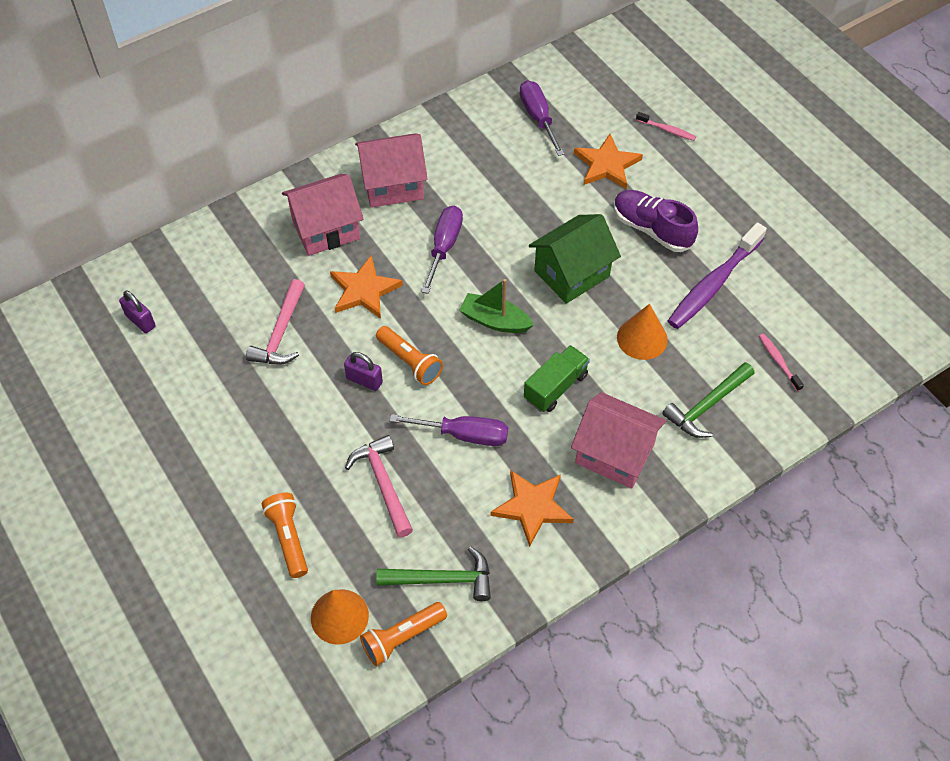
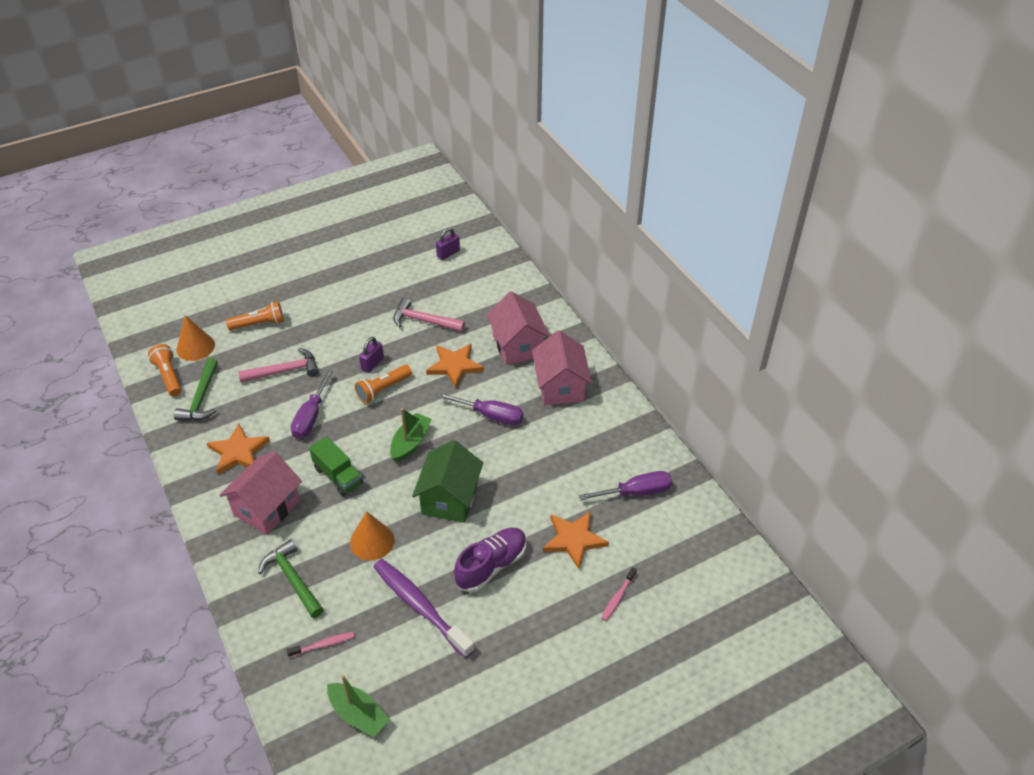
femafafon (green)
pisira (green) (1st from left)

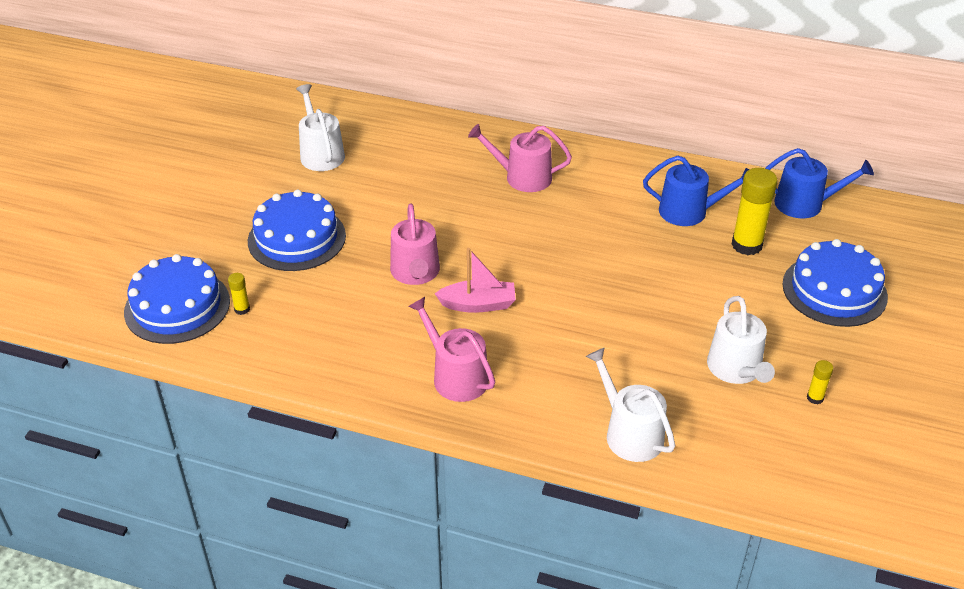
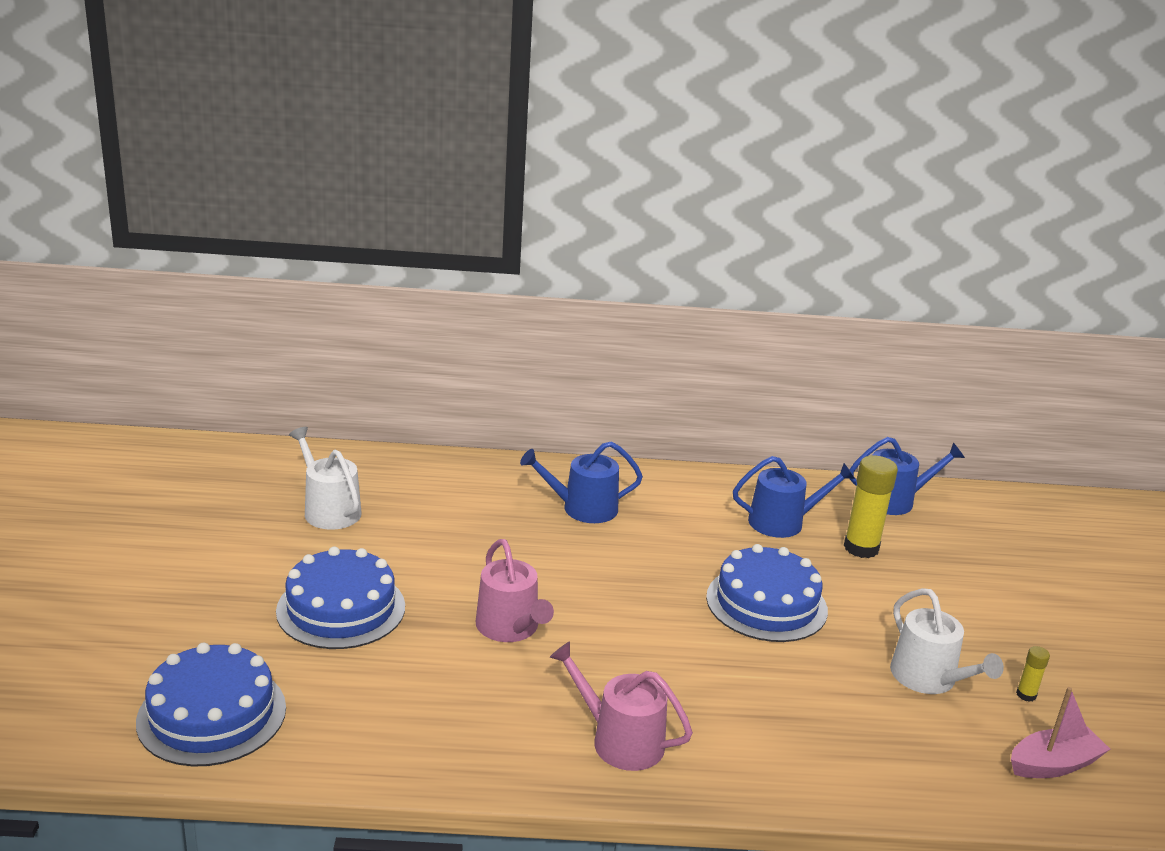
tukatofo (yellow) (1st from left in the first image)
pisira (pink)
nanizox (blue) (1st from left)
nanizox (white) (2nd from left in the first image)
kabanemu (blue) (3rd from left)

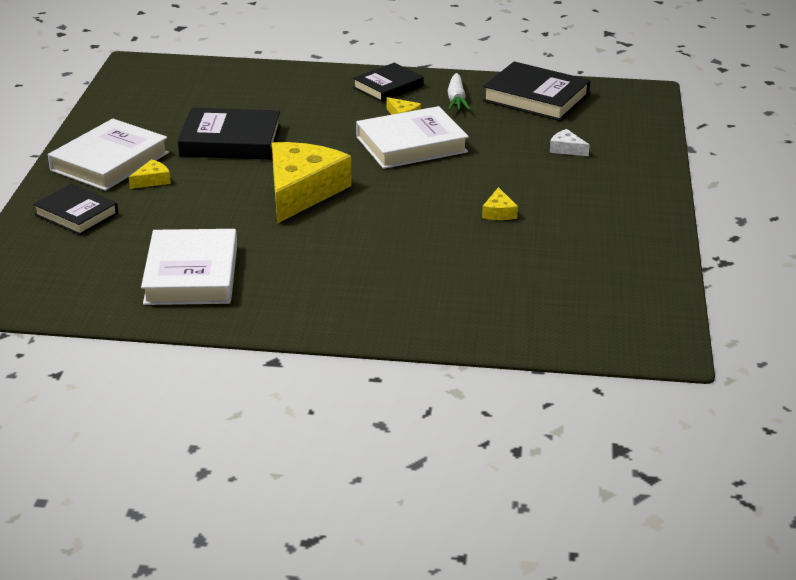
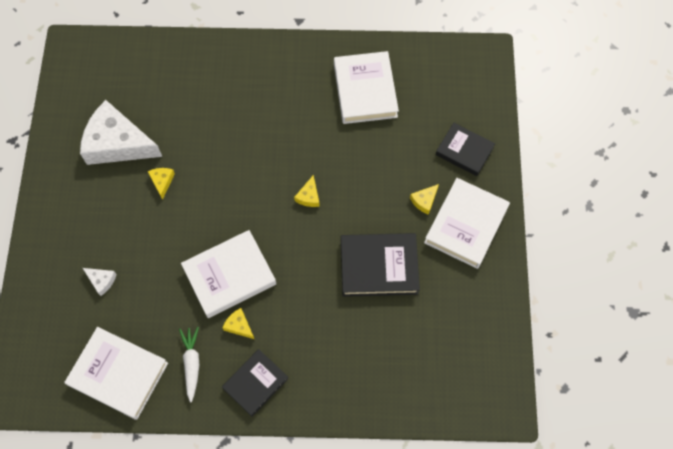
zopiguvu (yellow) (3rd from left)
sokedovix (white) (1st from left)
zopiguvu (white) (2nd from left)

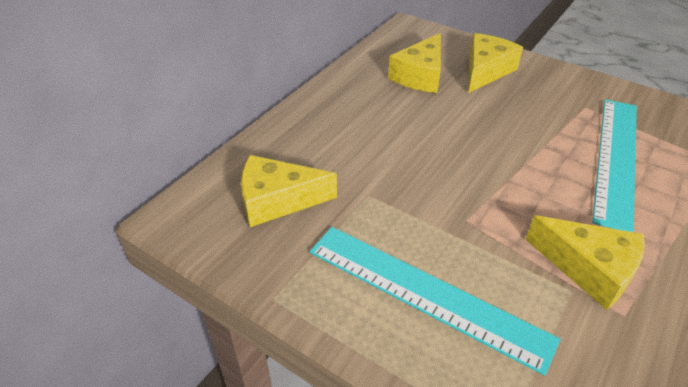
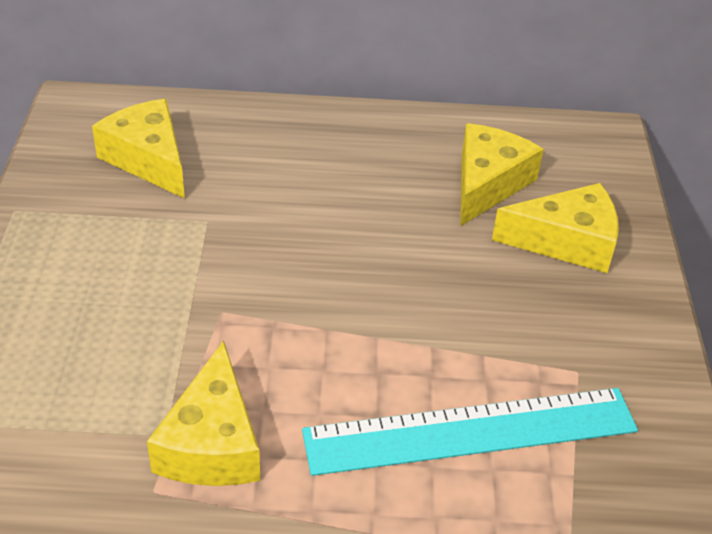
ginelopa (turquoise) (1st from left in the first image)
zopiguvu (yellow) (3rd from left)

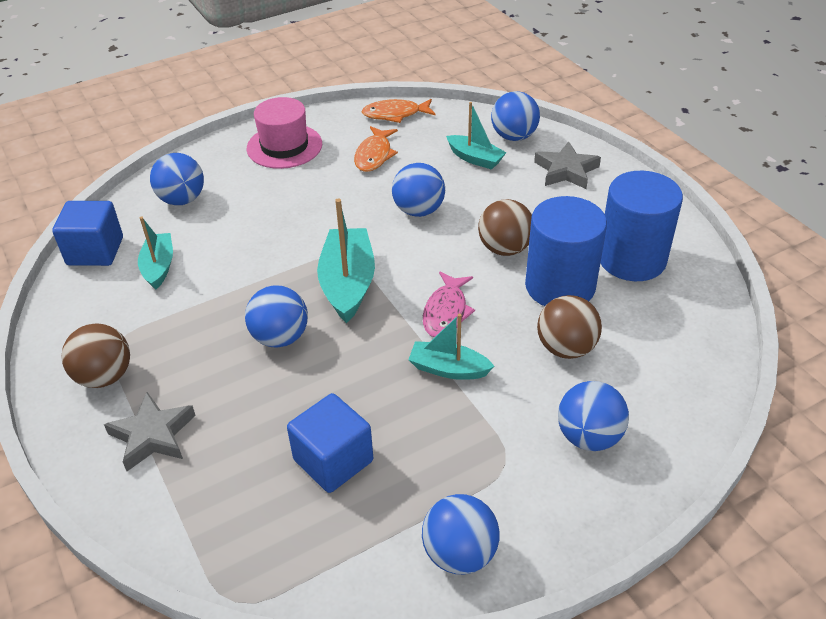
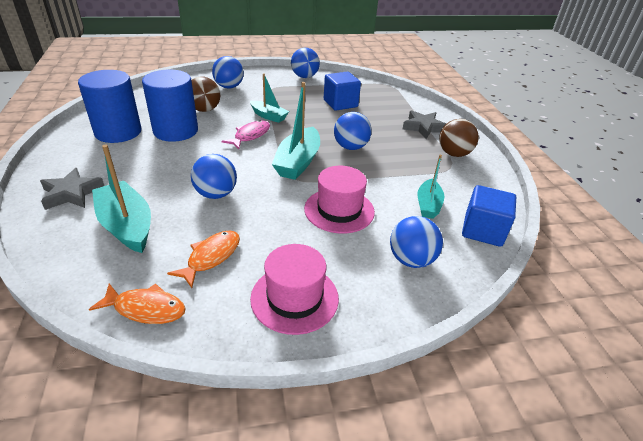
pisira (turquoise) (1st from left)
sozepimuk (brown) (2nd from left in the first image)
sozepimuk (blue) (5th from left in the first image)
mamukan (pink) (2nd from left)

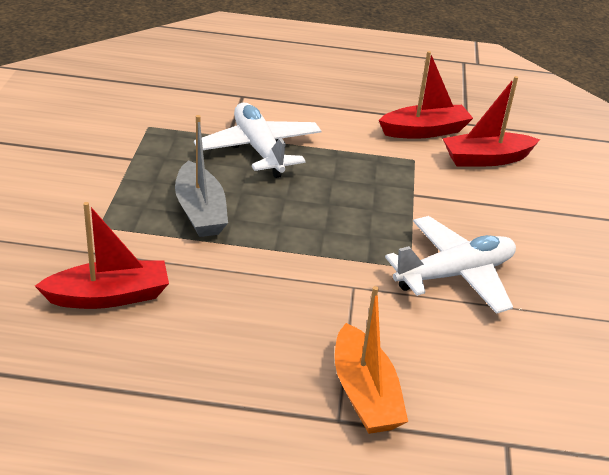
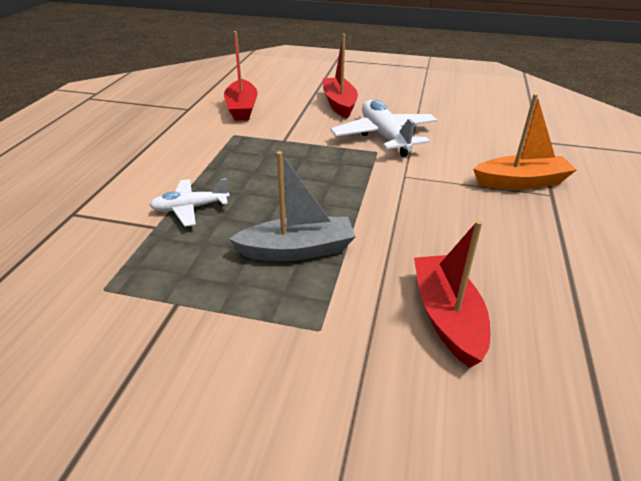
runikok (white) (1st from left)
pisira (red) (2nd from left)

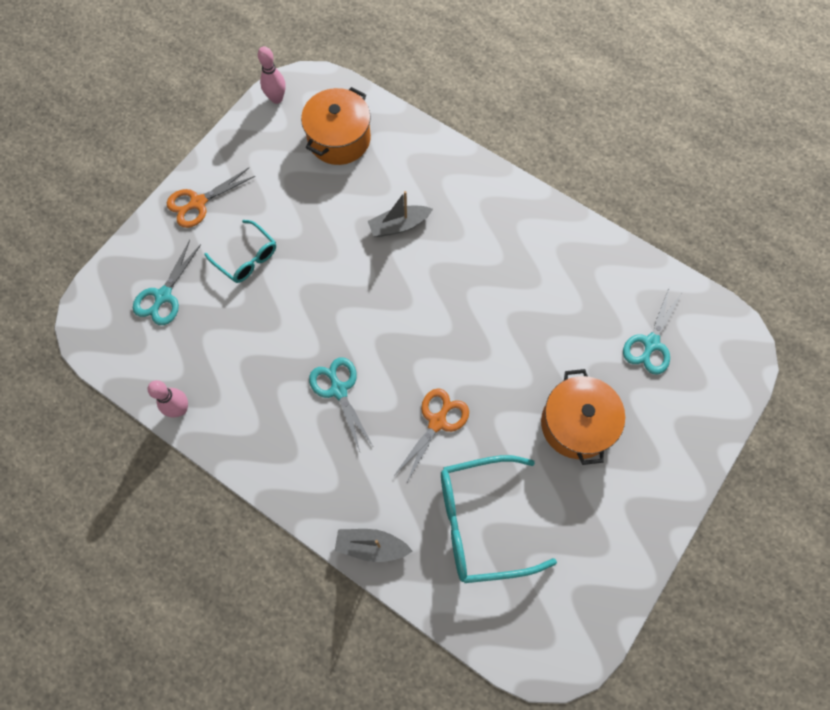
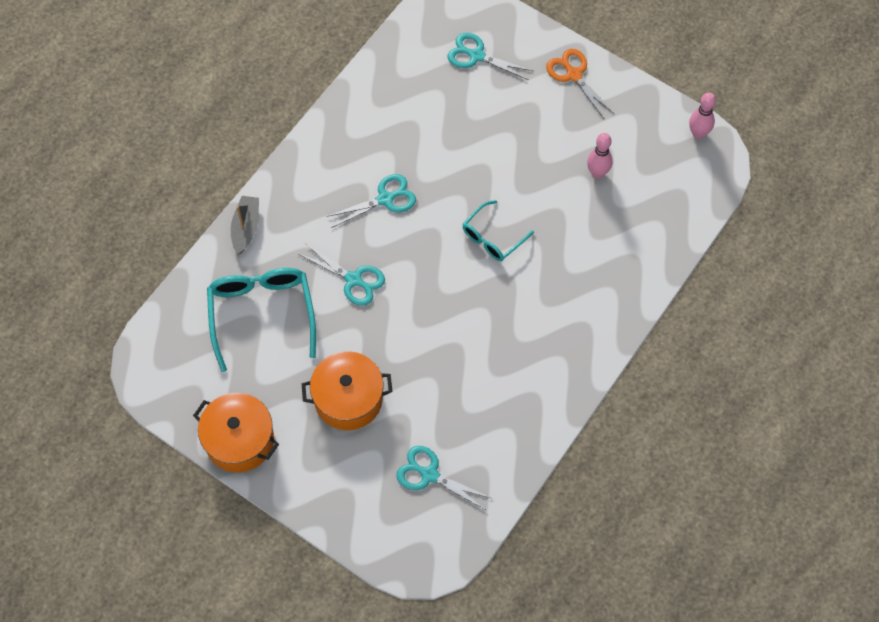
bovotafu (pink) (1st from left)
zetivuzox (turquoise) (2nd from left)
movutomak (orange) (1st from left)
pisira (grey) (2nd from left in the first image)
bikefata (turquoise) (1st from left)

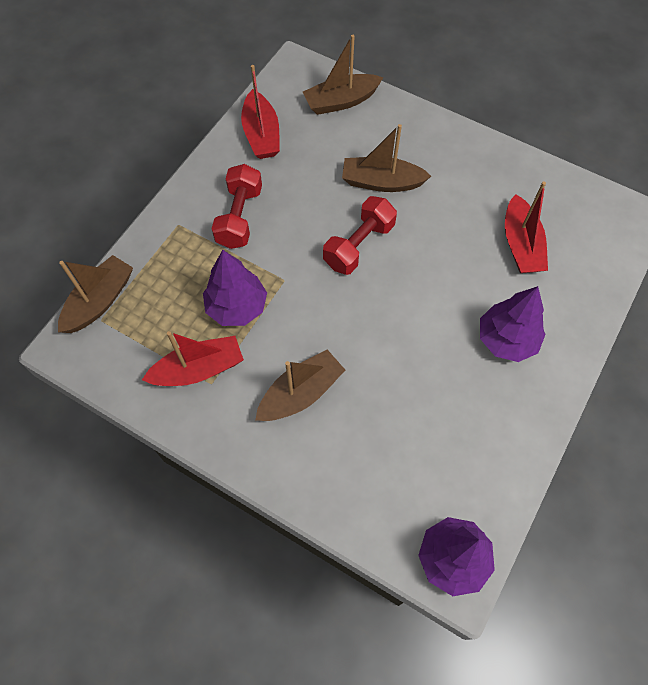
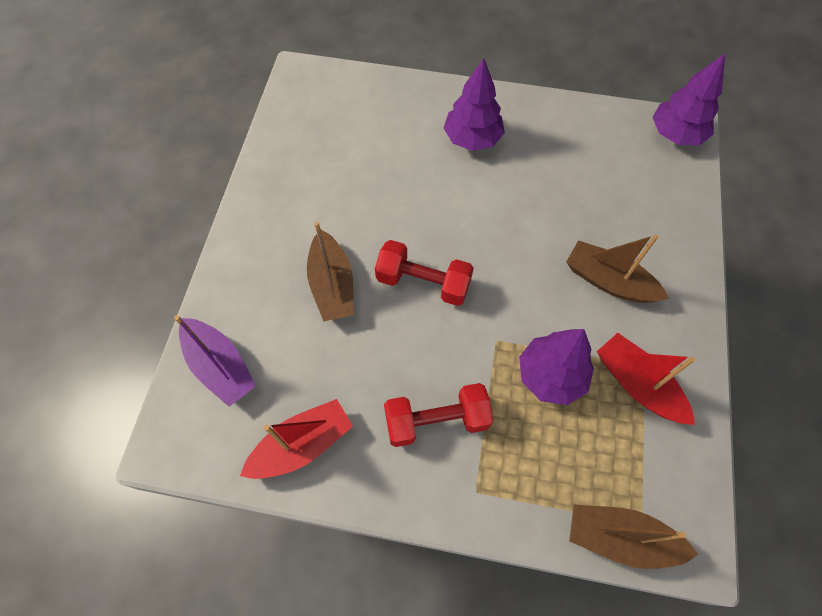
pisira (purple)
pisira (red) (3rd from left in the first image)

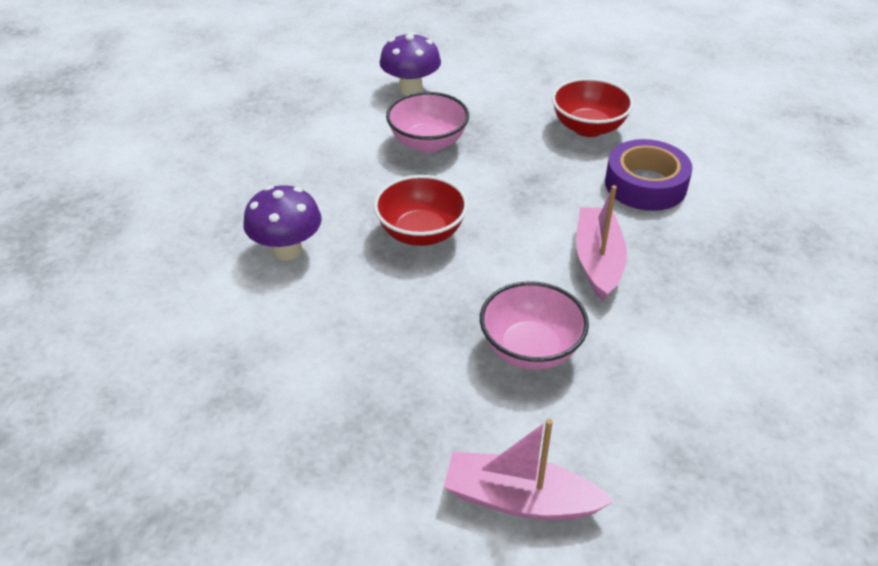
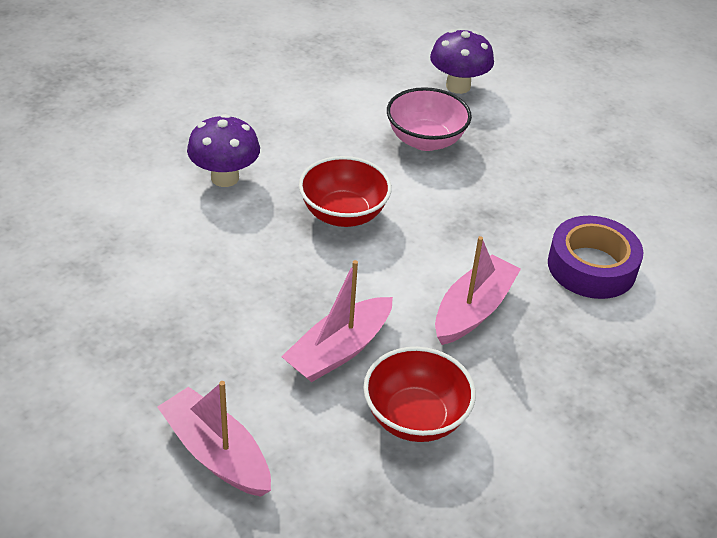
pisira (pink) (2nd from left)
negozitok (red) (2nd from left)

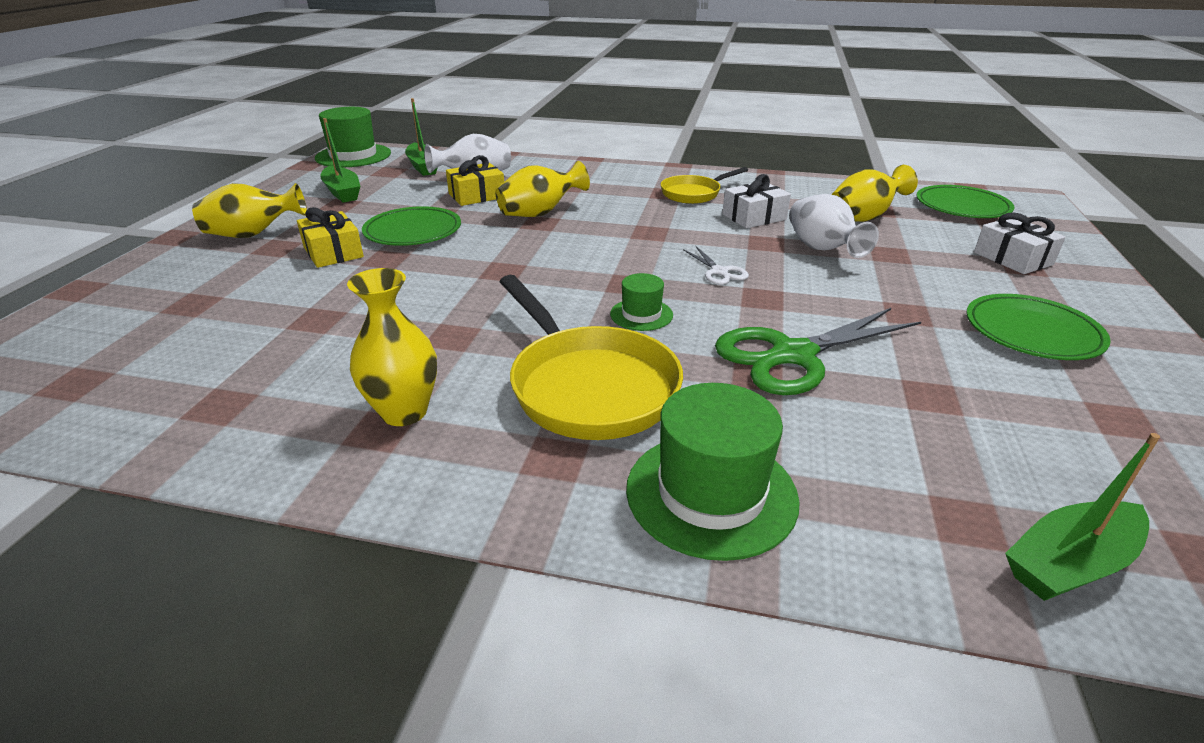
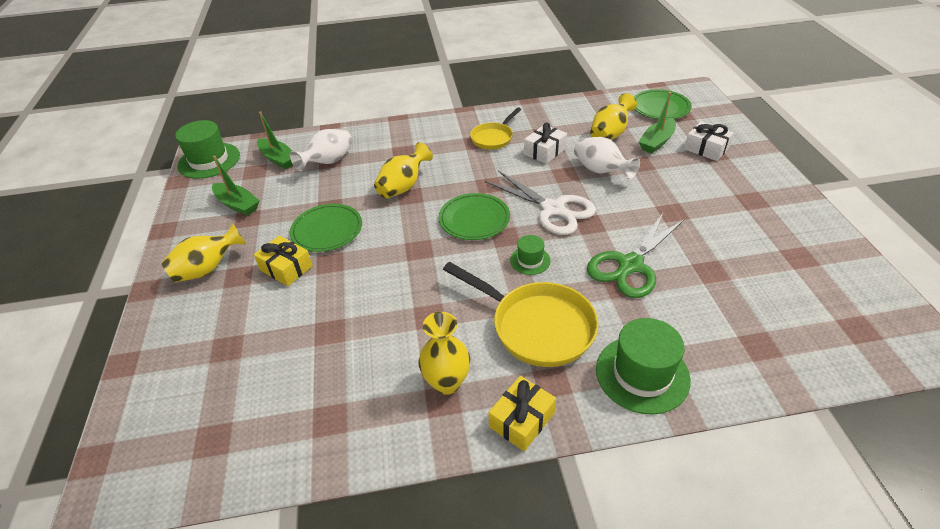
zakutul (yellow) (2nd from left)
bikefata (white)
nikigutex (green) (2nd from left)
pisira (green) (3rd from left)

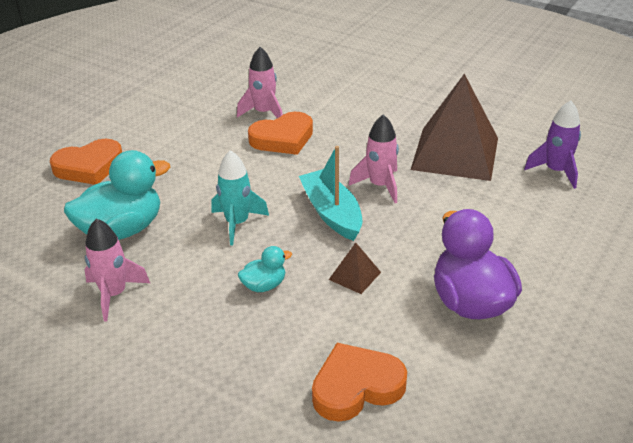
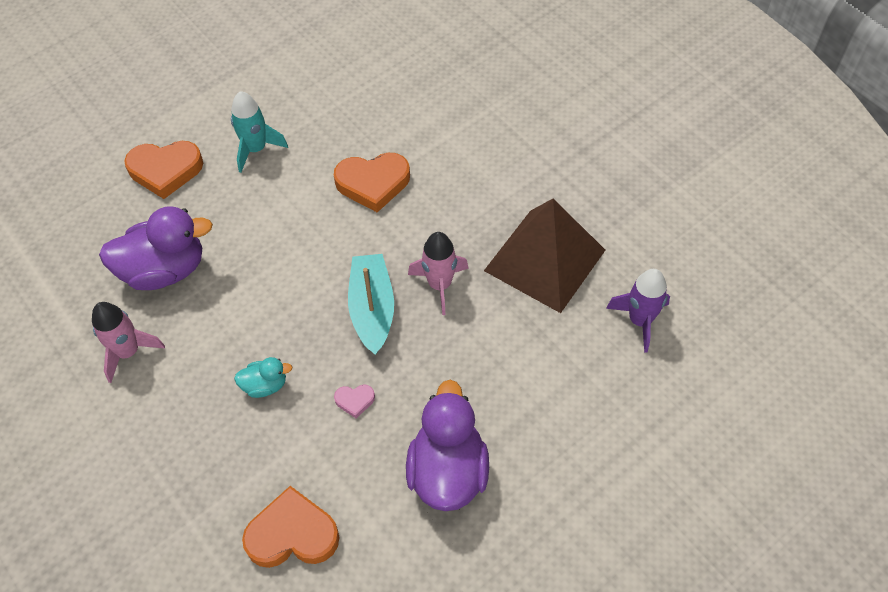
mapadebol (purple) (1st from left)
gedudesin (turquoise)
gedudesin (pink) (2nd from left in the first image)
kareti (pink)

